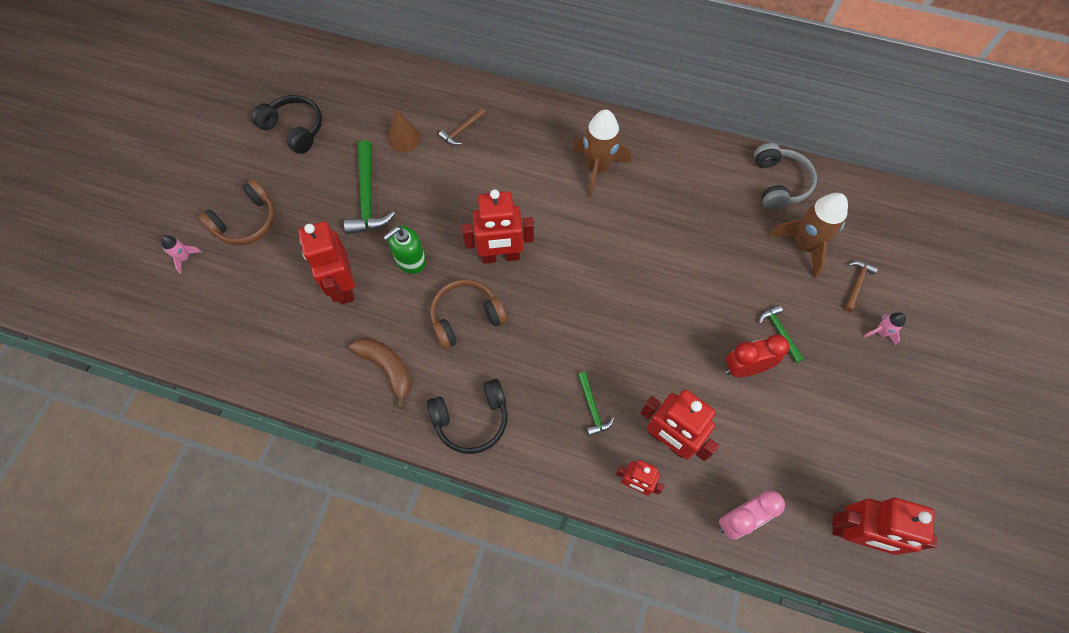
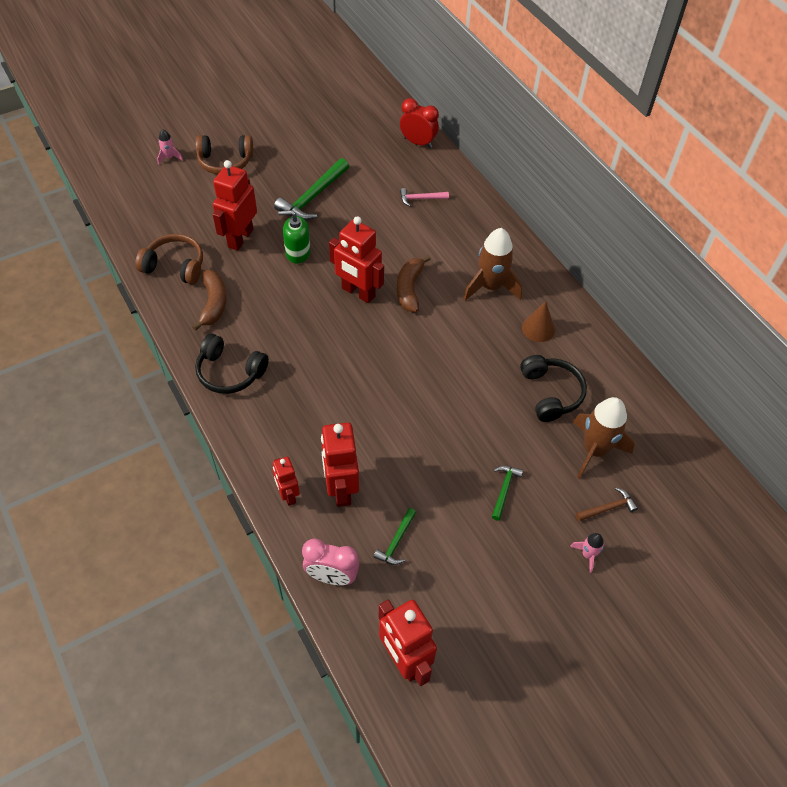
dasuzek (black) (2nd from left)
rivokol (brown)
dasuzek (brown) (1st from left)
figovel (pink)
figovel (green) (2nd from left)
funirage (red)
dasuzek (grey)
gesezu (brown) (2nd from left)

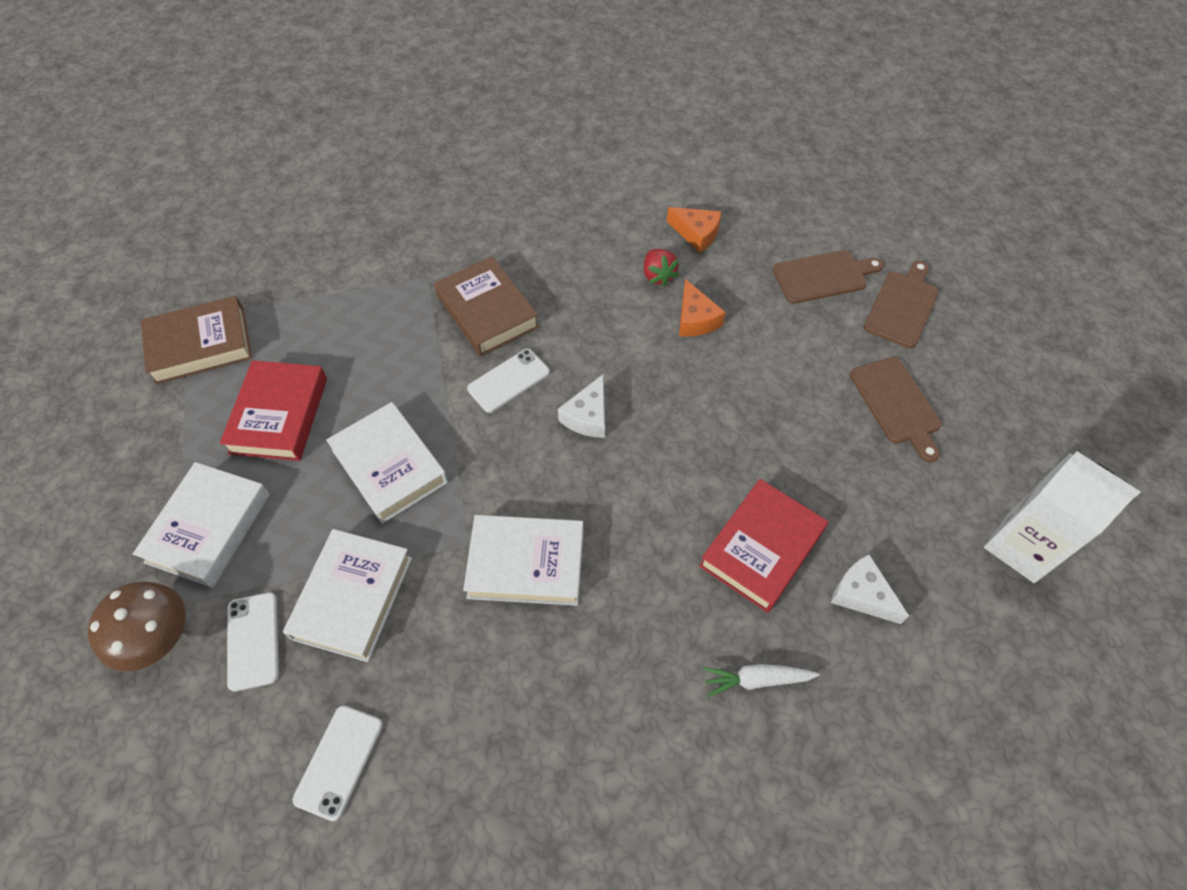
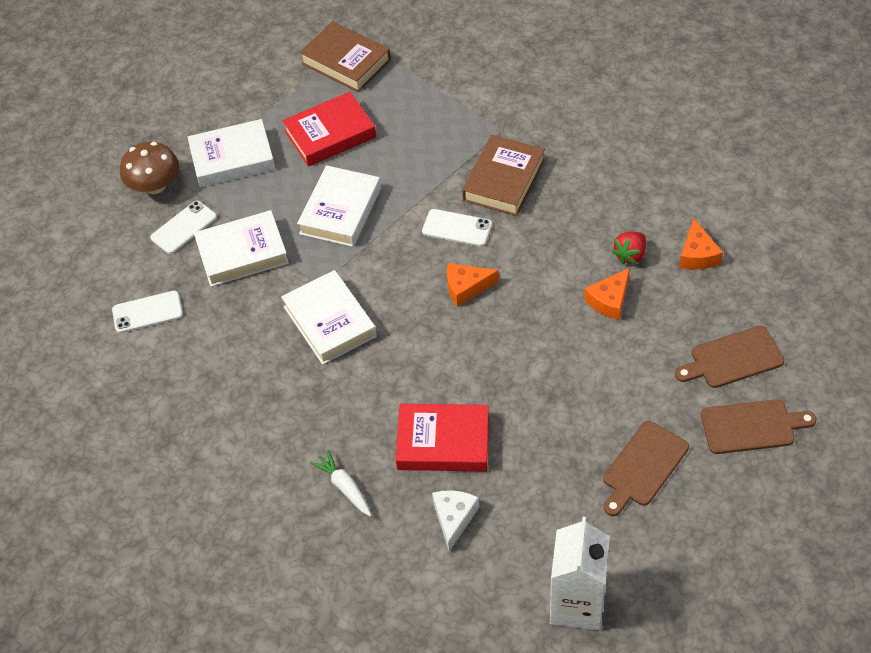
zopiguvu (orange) (1st from left)
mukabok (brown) (2nd from left)

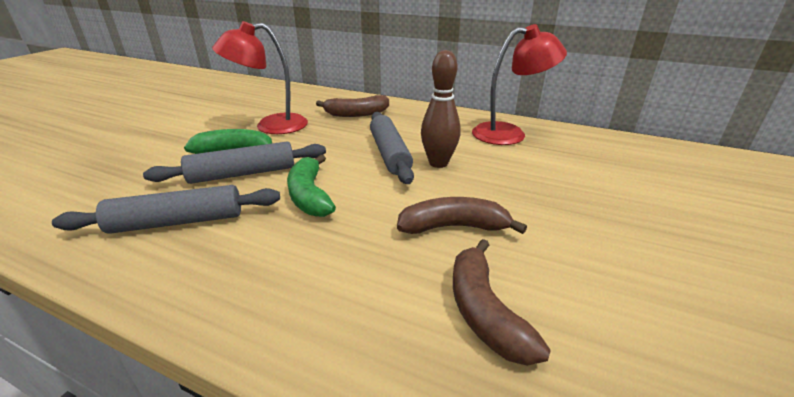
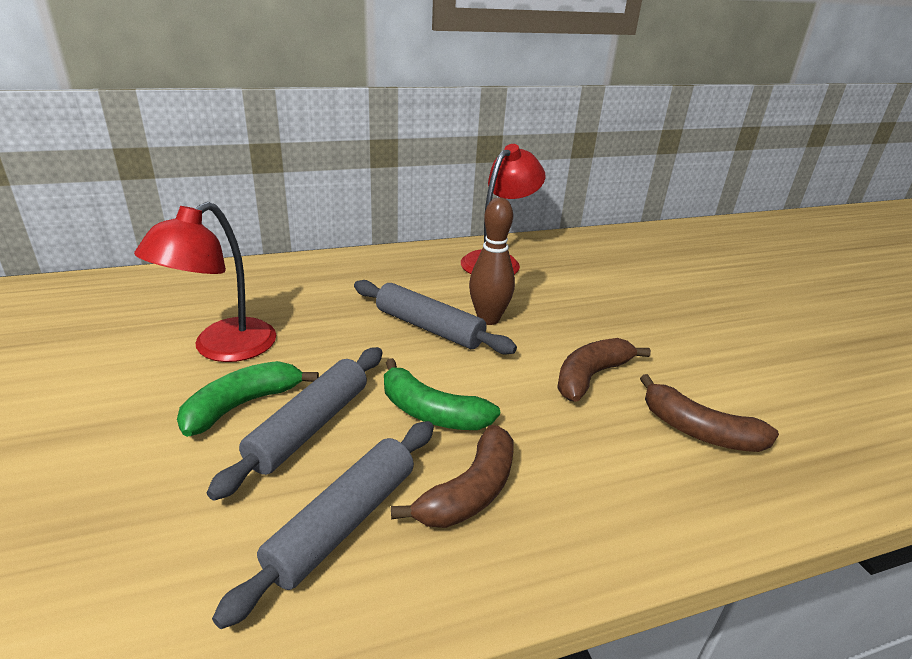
gesezu (brown) (1st from left)

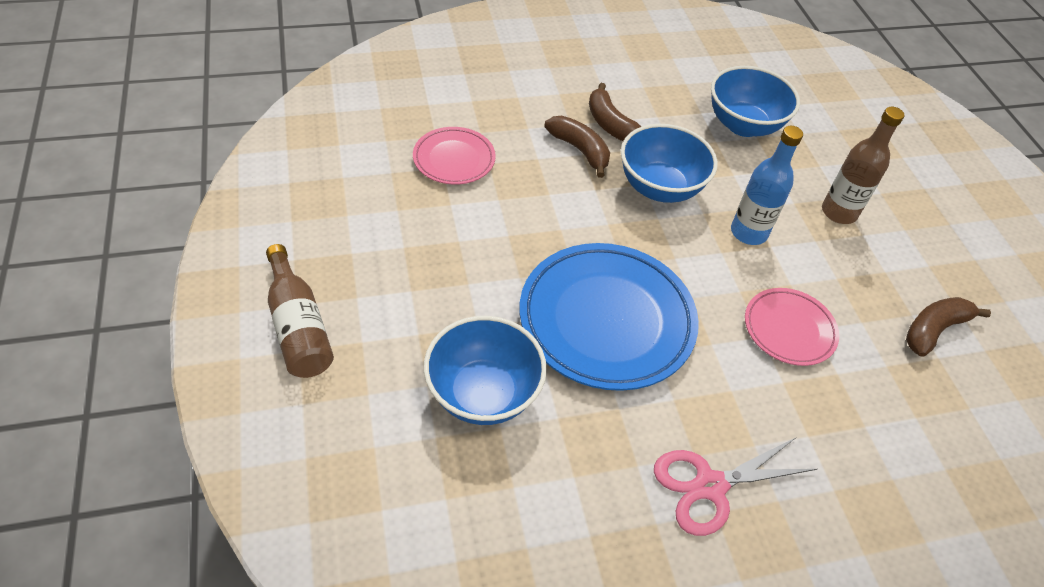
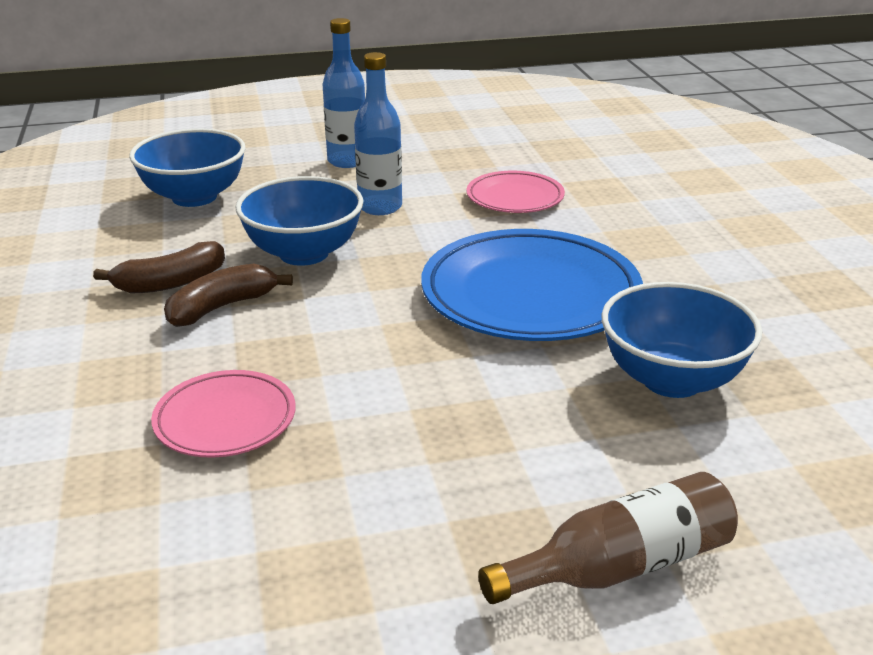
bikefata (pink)
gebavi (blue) (1st from left)
gesezu (brown) (3rd from left in the first image)

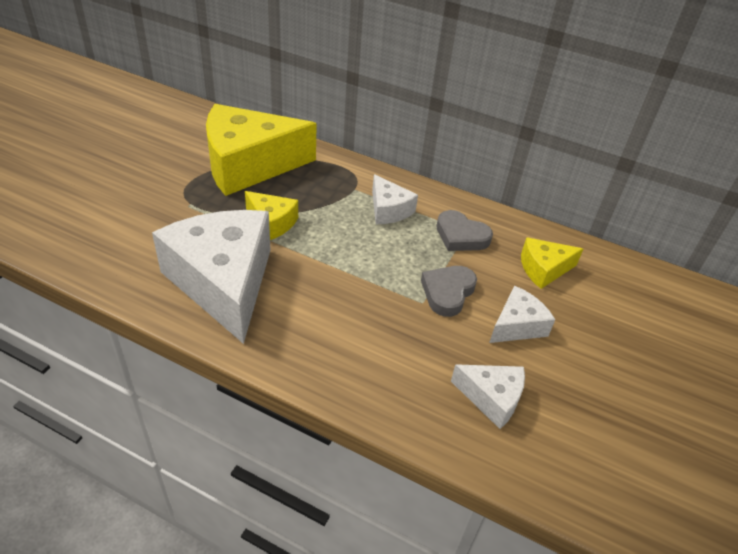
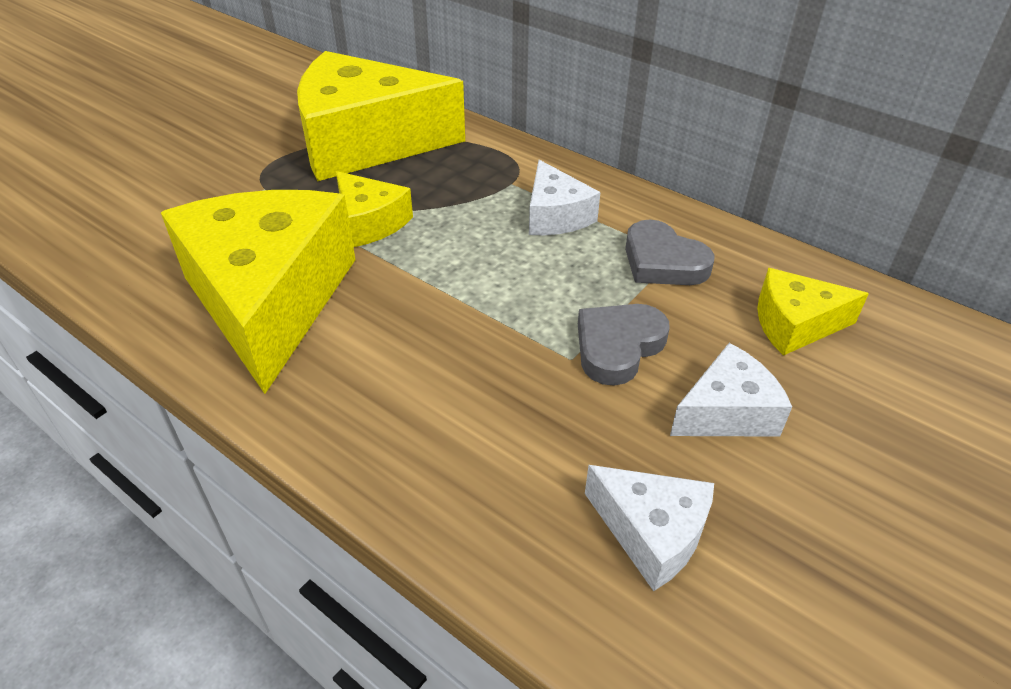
zopiguvu (yellow) (1st from left)

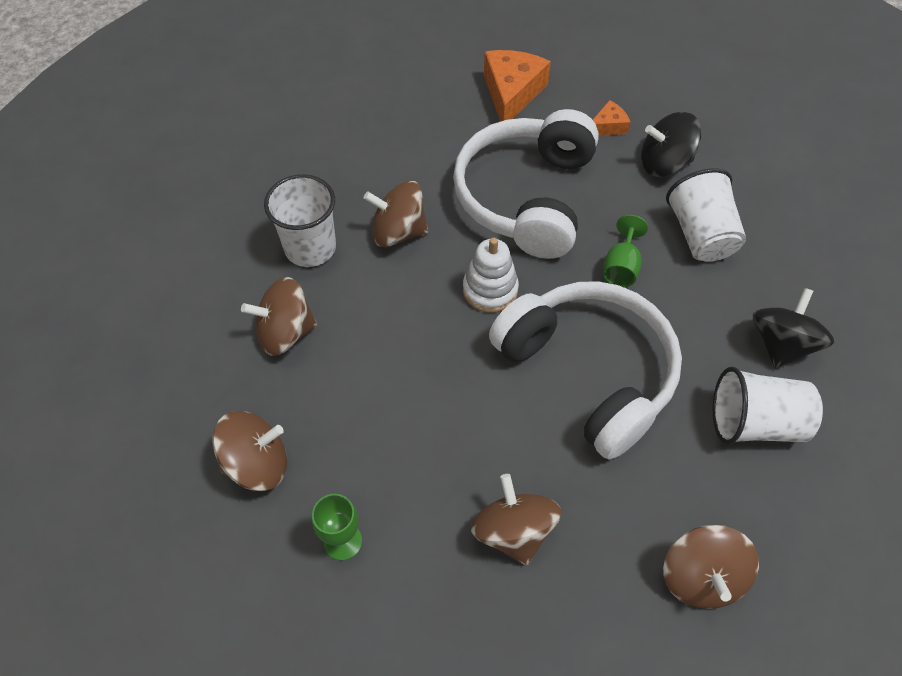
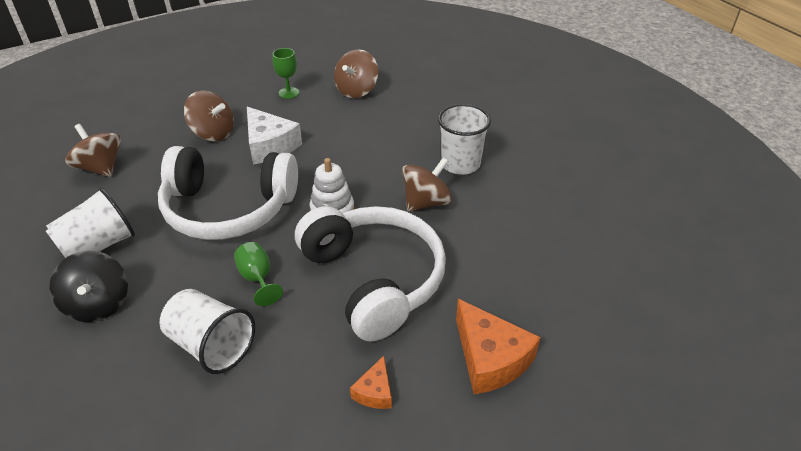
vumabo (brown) (2nd from left in the first image)
vumabo (black) (1st from left in the first image)
zopiguvu (white)

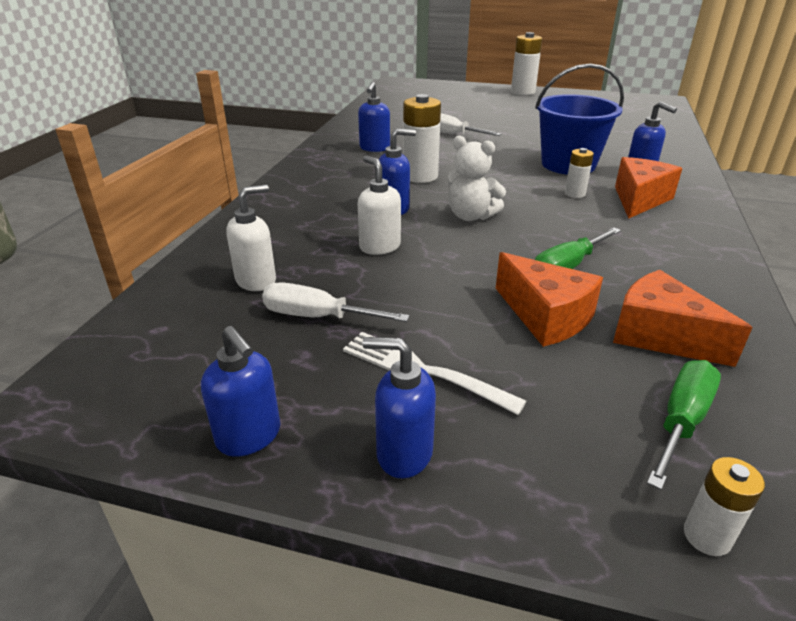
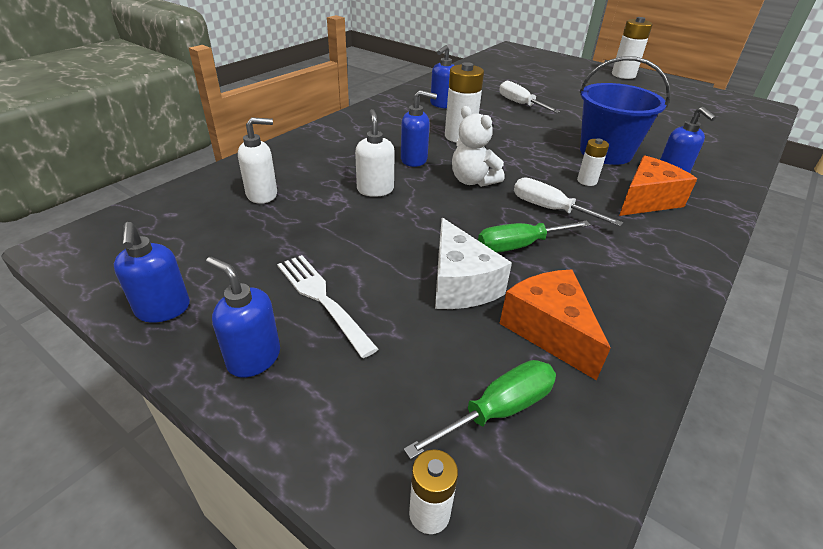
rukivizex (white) (2nd from left)
zopiguvu (white)

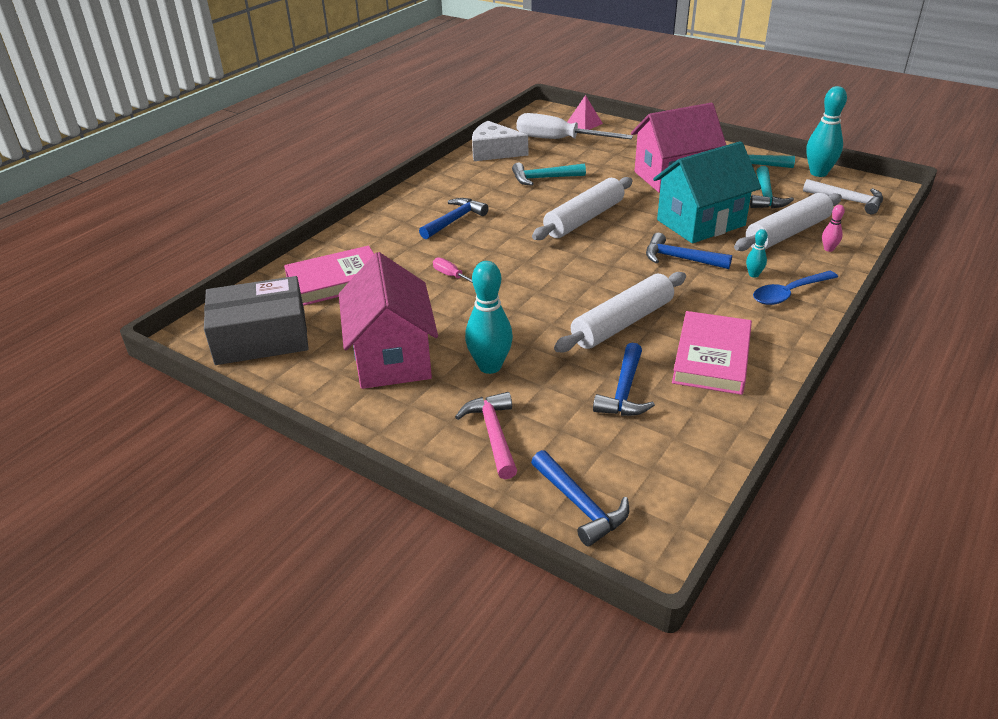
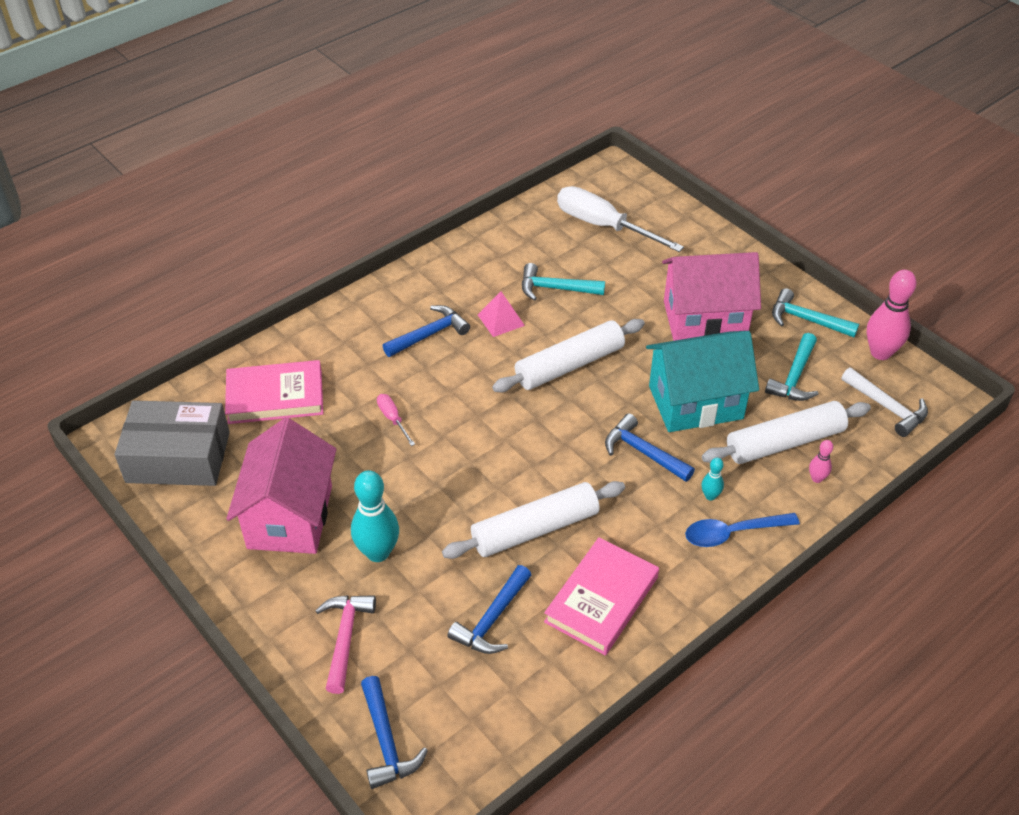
zopiguvu (white)
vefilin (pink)
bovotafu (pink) (2nd from left)

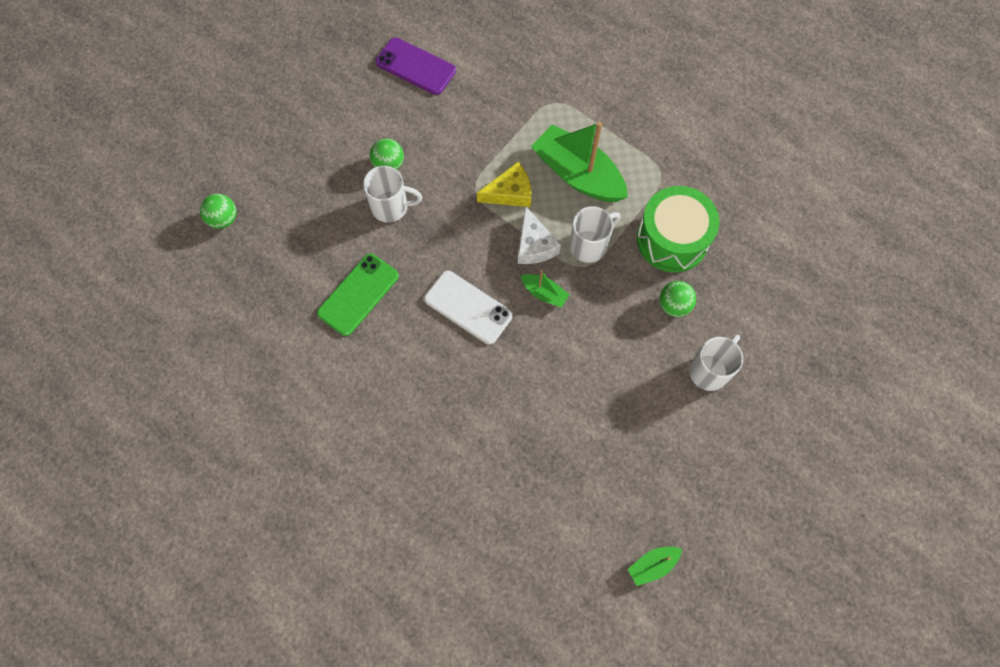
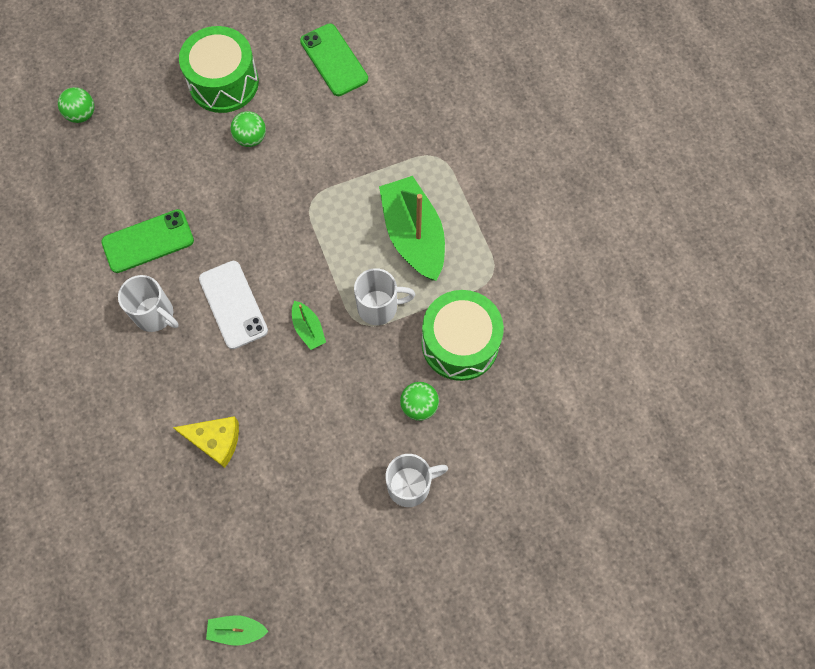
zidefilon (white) (1st from left)
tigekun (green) (2nd from left)
zopiguvu (yellow)
zopiguvu (white)
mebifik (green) (1st from left)

